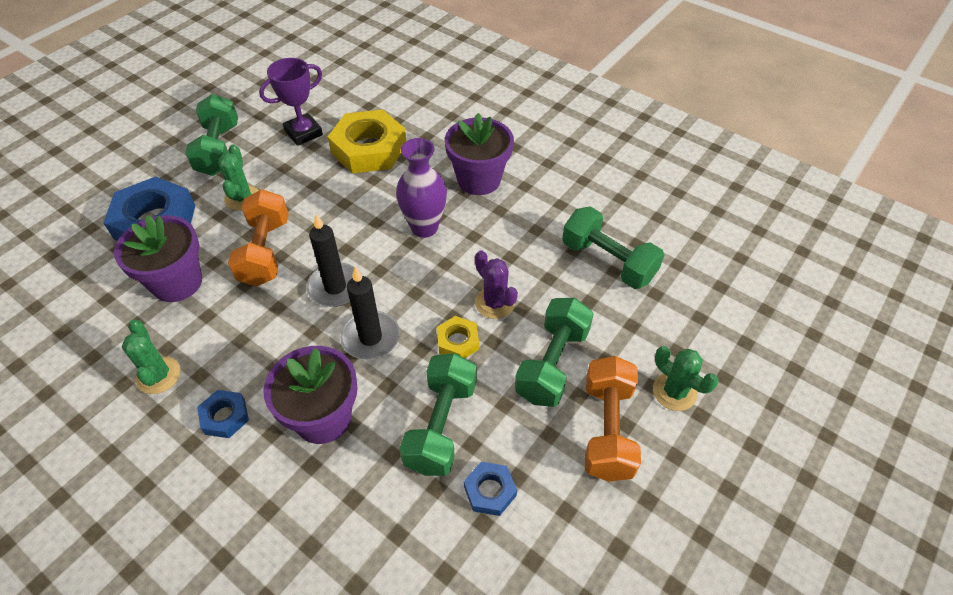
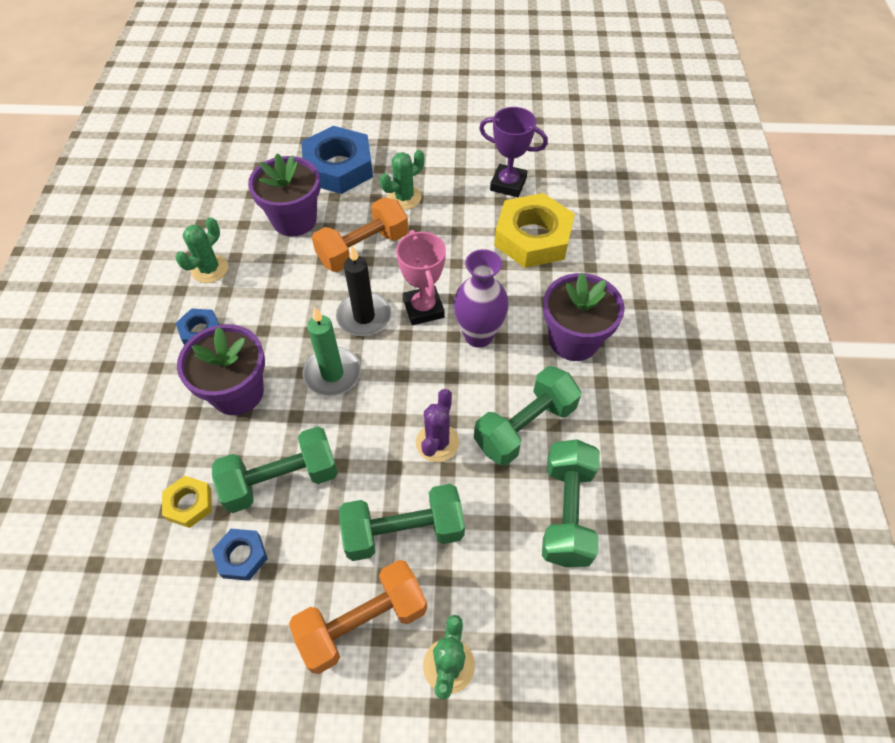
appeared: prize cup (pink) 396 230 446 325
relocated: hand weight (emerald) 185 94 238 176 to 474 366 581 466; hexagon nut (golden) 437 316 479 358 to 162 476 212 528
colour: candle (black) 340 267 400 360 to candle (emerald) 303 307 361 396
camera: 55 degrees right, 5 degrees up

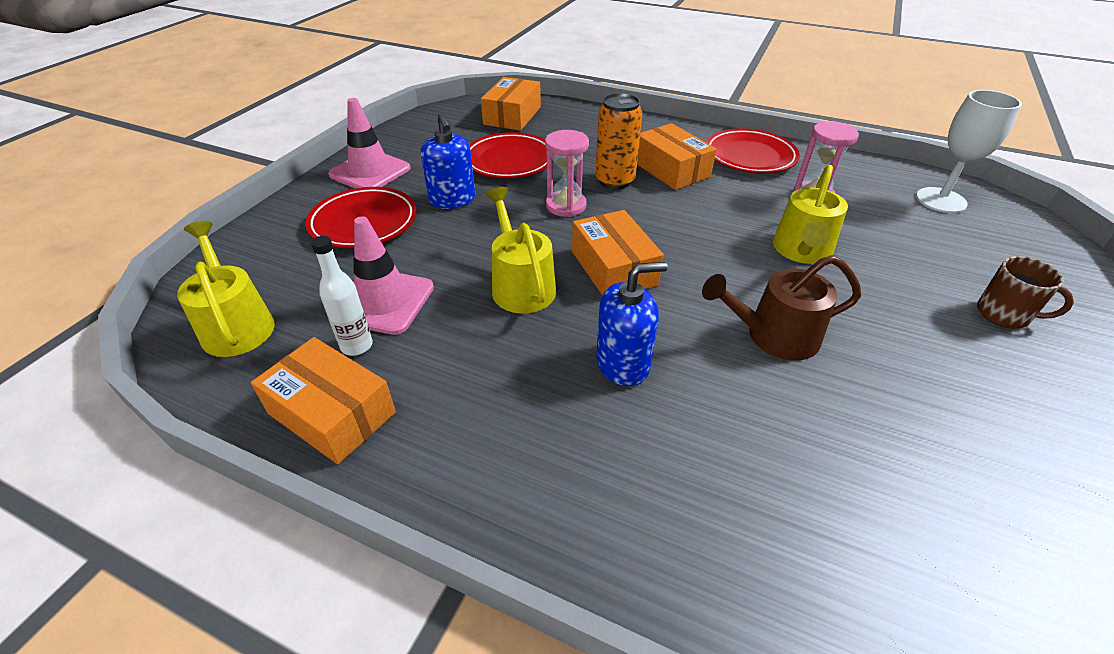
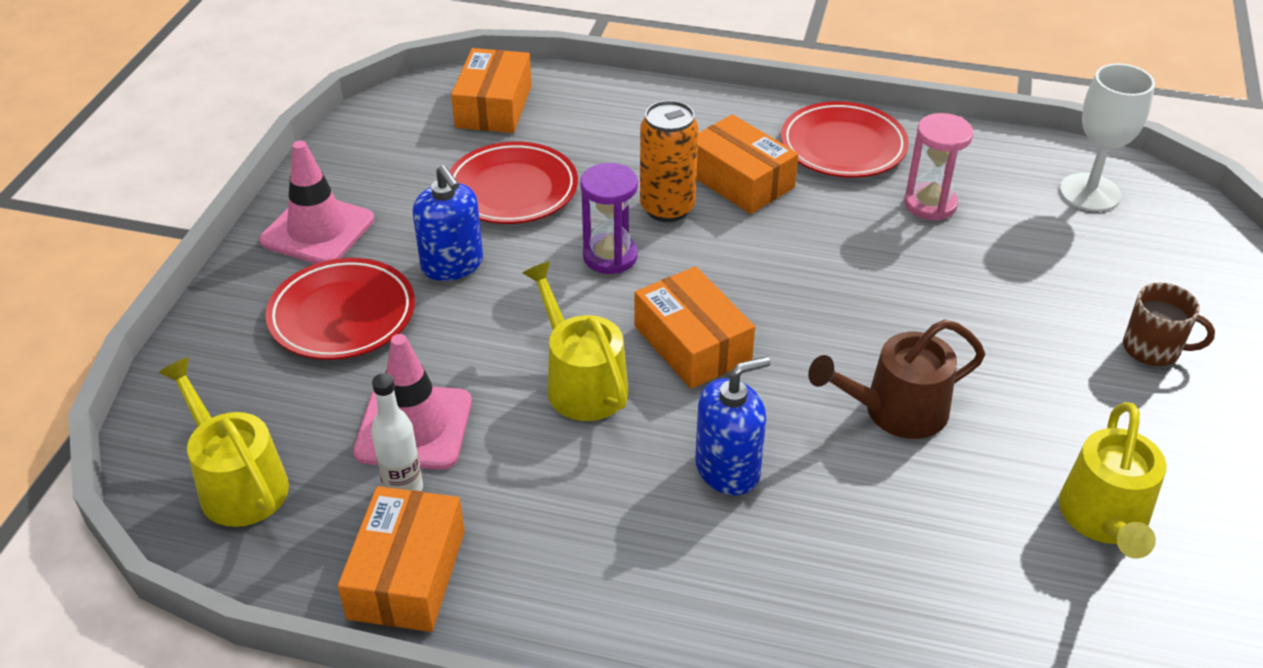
relocated: watering can (golden) 773 165 848 264 to 1059 402 1167 559
colour: sandglass (pink) 545 130 589 217 to sandglass (purple) 580 163 638 274
spun: parcel (orange-coloured) 251 337 396 464 = 338 486 465 632 75 degrees clockwise
camera: 10 degrees left, 0 degrees up

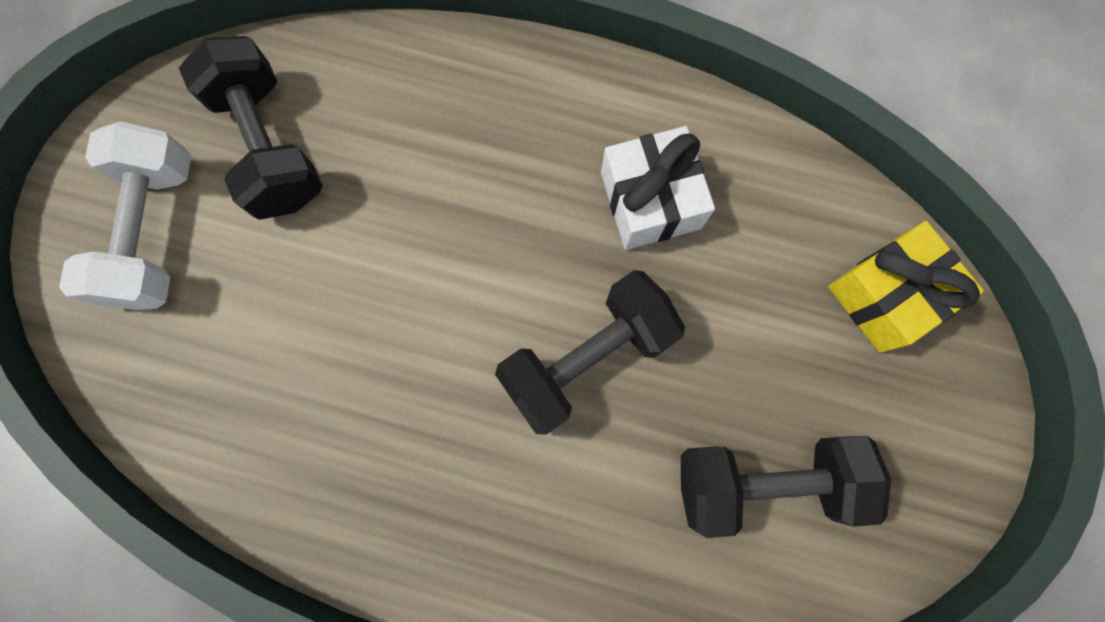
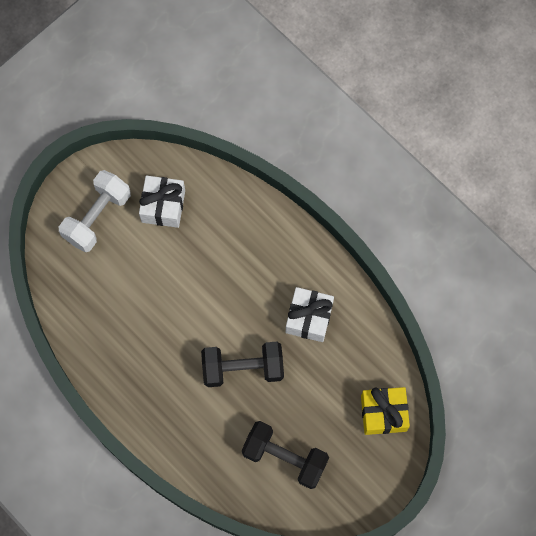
exchanged: hand weight (black) 179 36 323 220 to present (snow-white) 139 176 185 228
camera: 30 degrees right, 5 degrees down

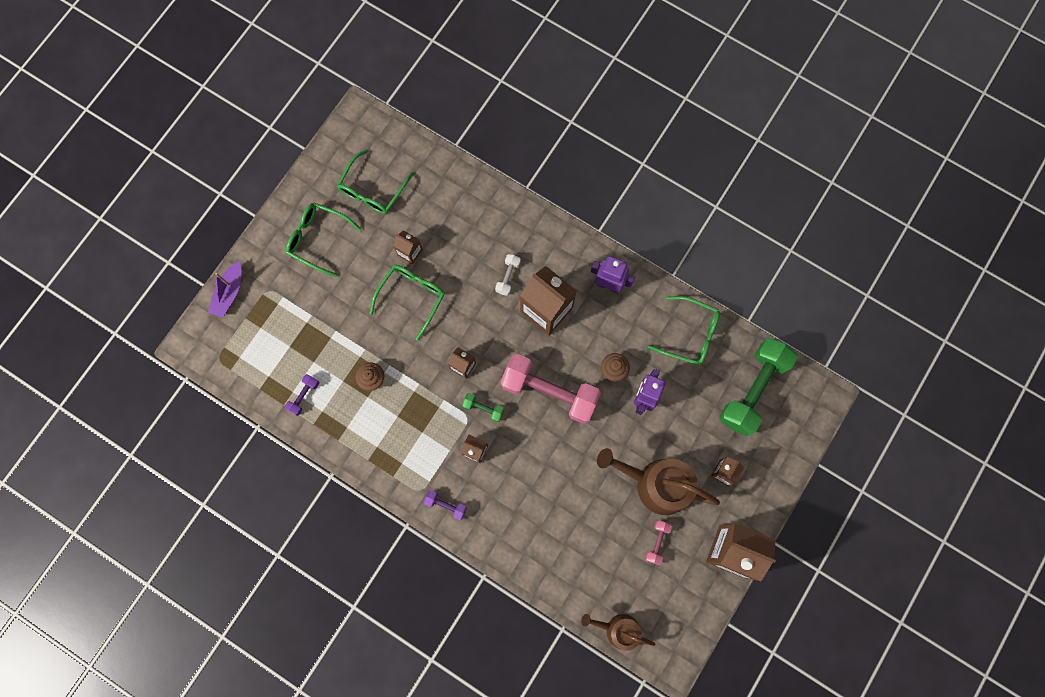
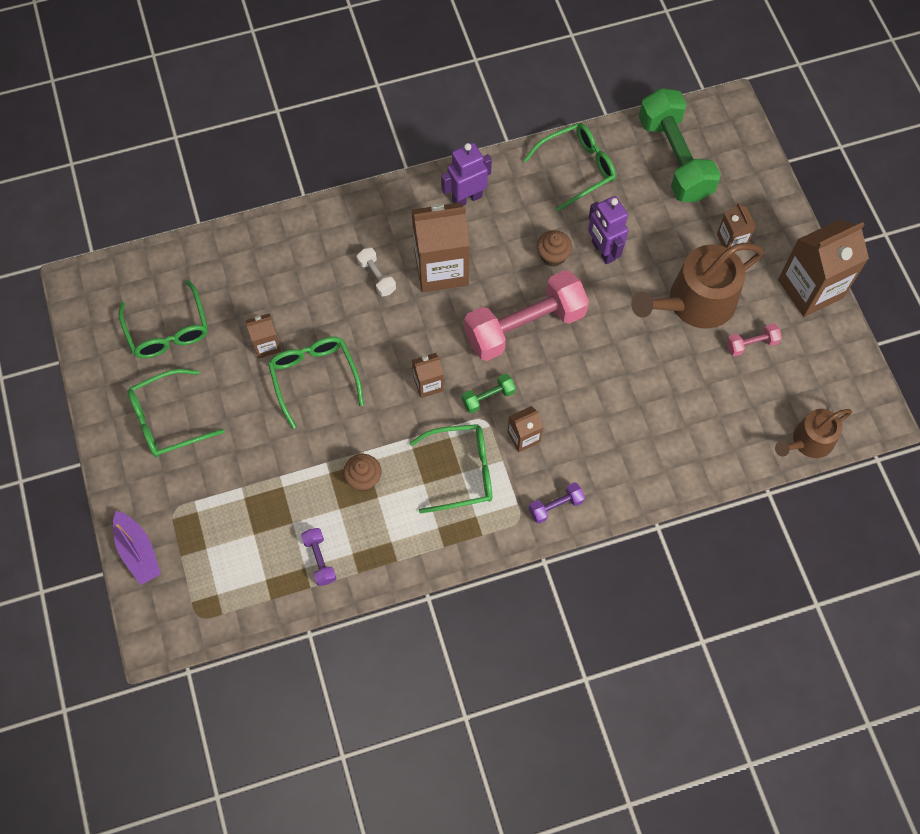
appeared: eyeglasses (emerald) 410 424 492 513
spun: hand weight (pink) 645 520 672 565 = 726 323 782 356 75 degrees counterclockwise
camera: 50 degrees left, 10 degrees down

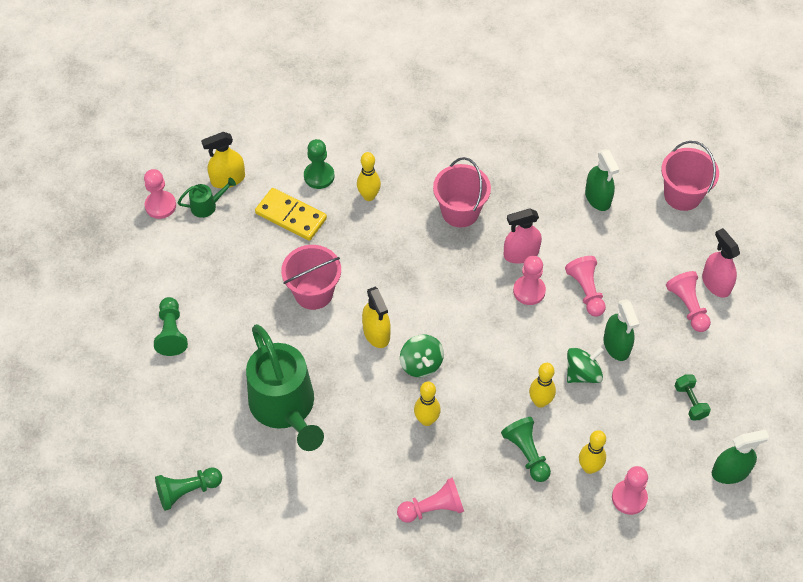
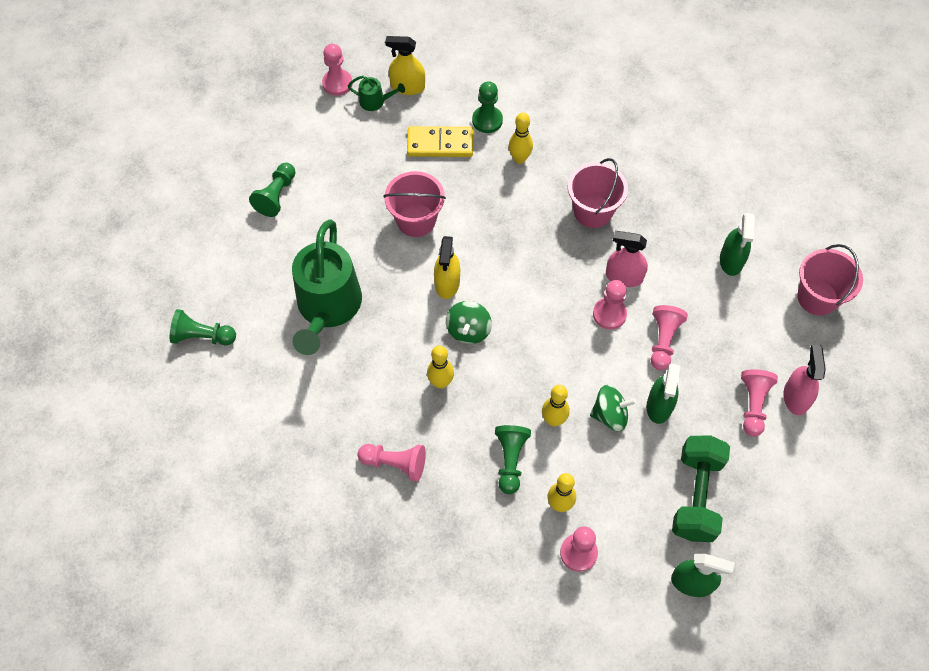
spun: domino piece (golden) 255 188 327 241 = 407 126 473 157 60 degrees counterclockwise
size: hand weight (emerald) 675 374 711 420 = 672 436 730 542 x2.07
camera: 30 degrees right, 5 degrees up

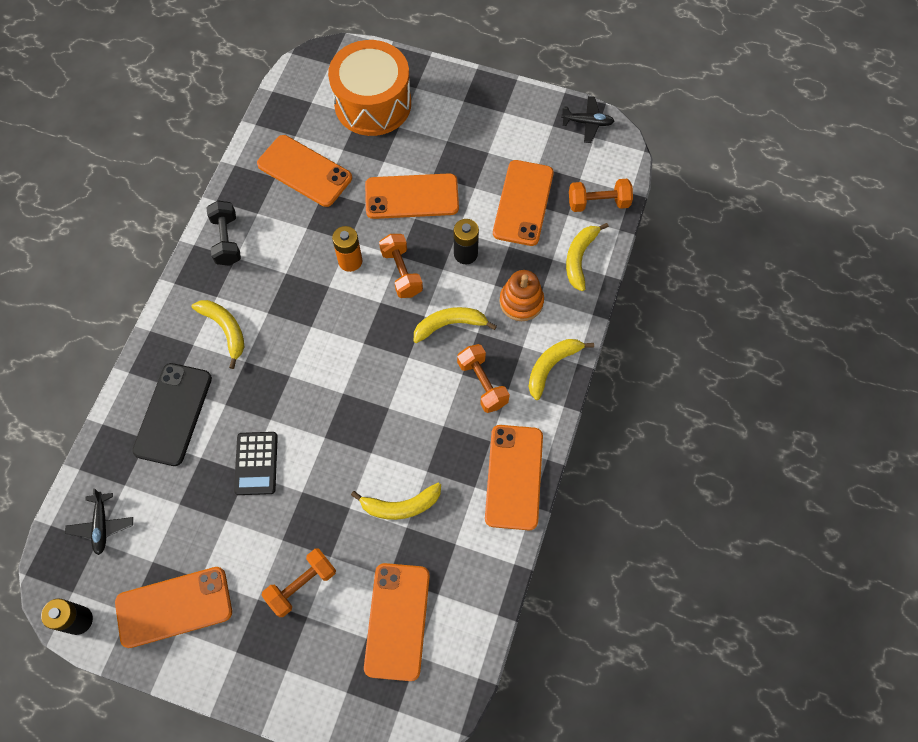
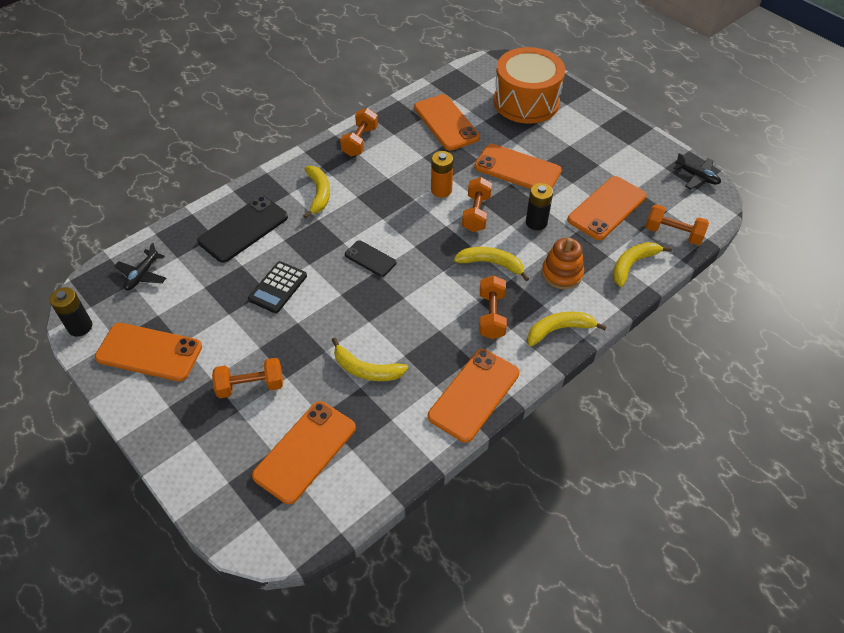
appeared: mobile phone (black) 345 240 396 277
colour: hand weight (black) 206 201 241 266 to hand weight (orange-coloured) 340 108 378 156
camera: 30 degrees right, 15 degrees down

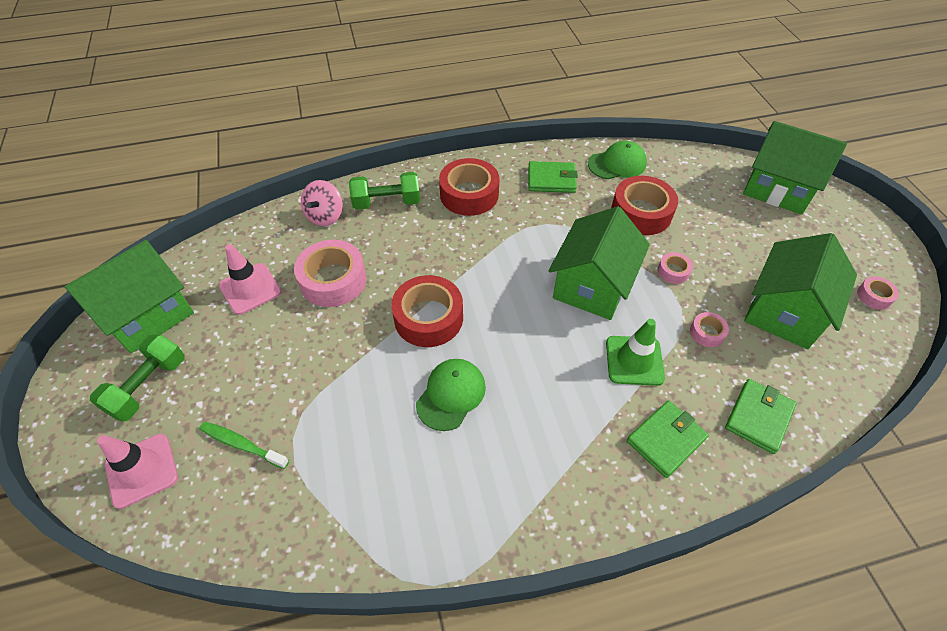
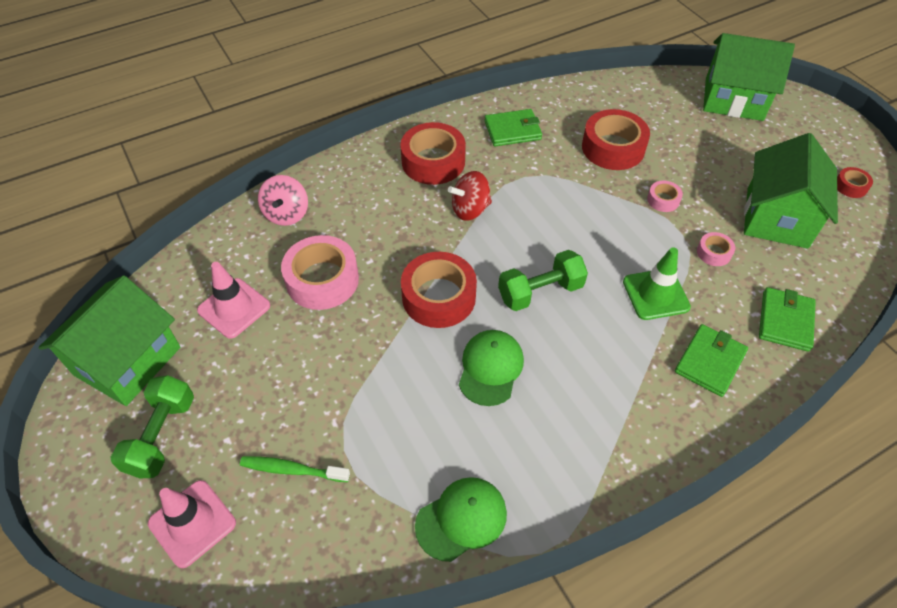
missing: toy house (emerald) 549 206 650 320
appeared: spinning top (crimson) 448 171 492 221
relocated: hand weight (emerald) 349 172 420 210 to 498 250 588 311; baseball cap (emerald) 588 141 647 179 to 415 477 507 562
colour: tape (pink) 857 276 899 310 to tape (crimson) 837 167 873 198
camera: 15 degrees left, 0 degrees up

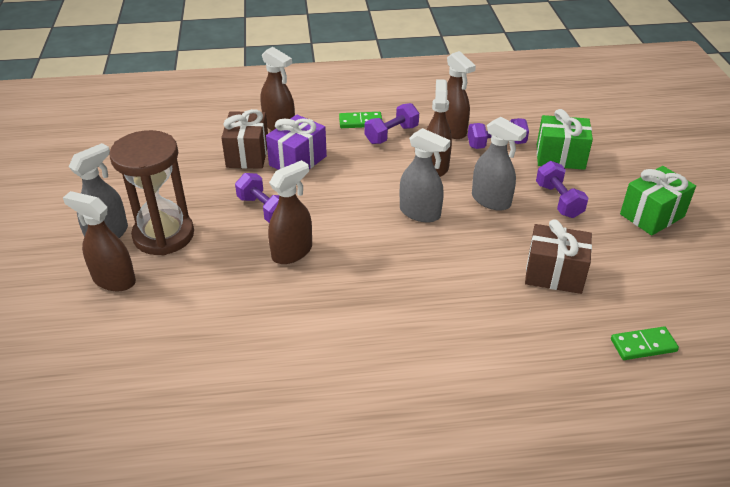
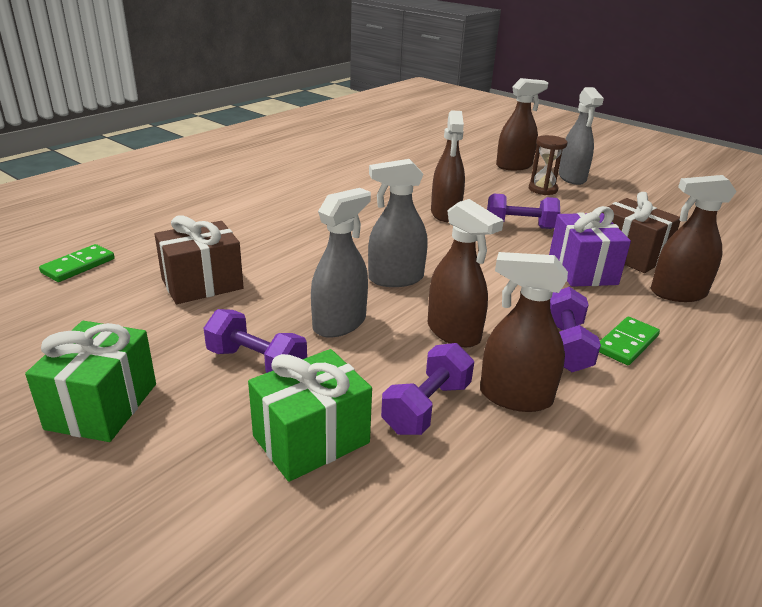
spun: sprayer (grey) 472 117 527 211 = 311 188 371 338 135 degrees clockwise
size: sandglass (russet) 109 130 194 255 = 529 135 567 195 x0.52
camera: 135 degrees right, 10 degrees down

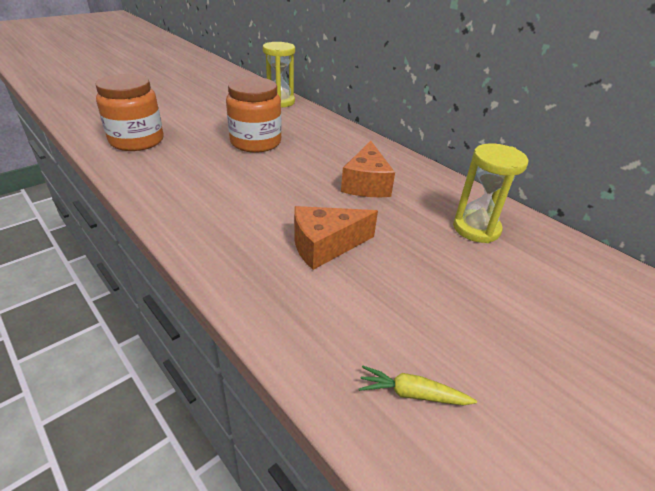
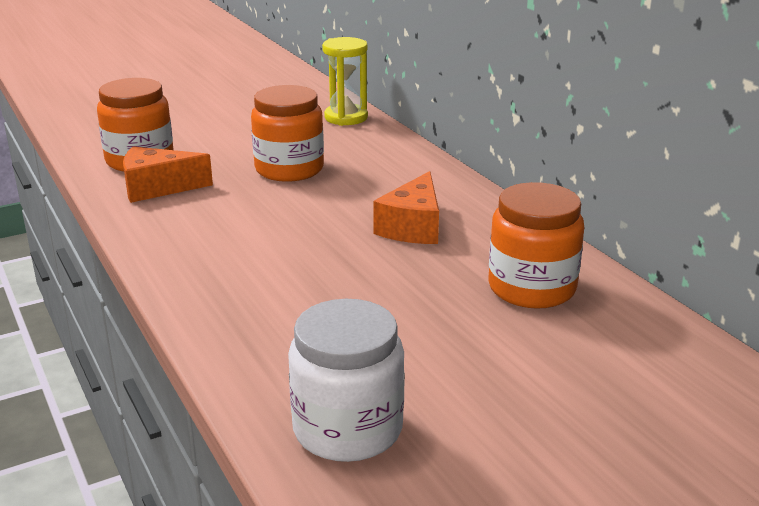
relocated: cheese wedge (orange-coloured) 294 206 378 270 to 123 146 213 203
exchanged: toy carrot (golden) 359 366 477 405 to jam jar (snow-white) 288 299 405 462; sandglass (golden) 453 144 528 243 to jam jar (orange-coloured) 488 182 584 309
camera: 15 degrees right, 10 degrees down

